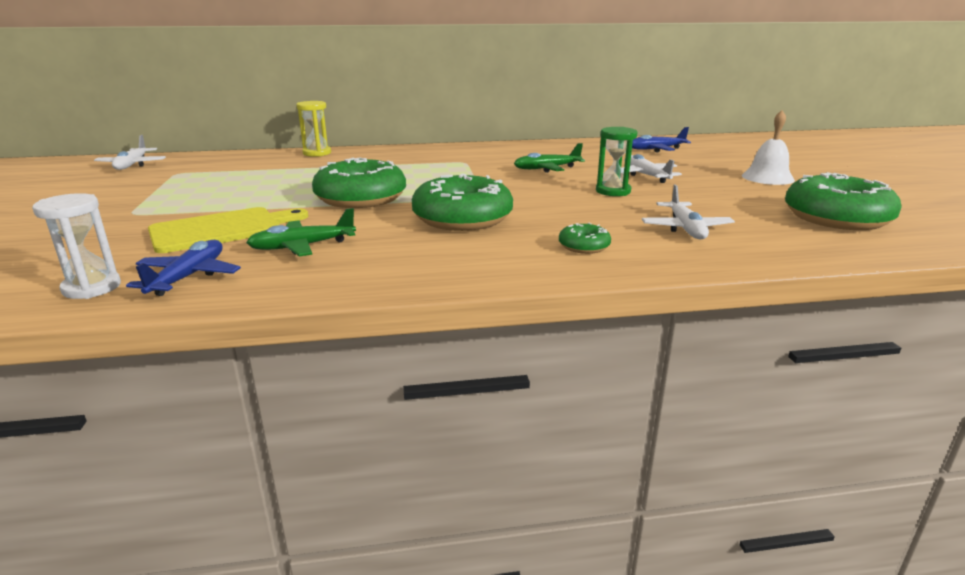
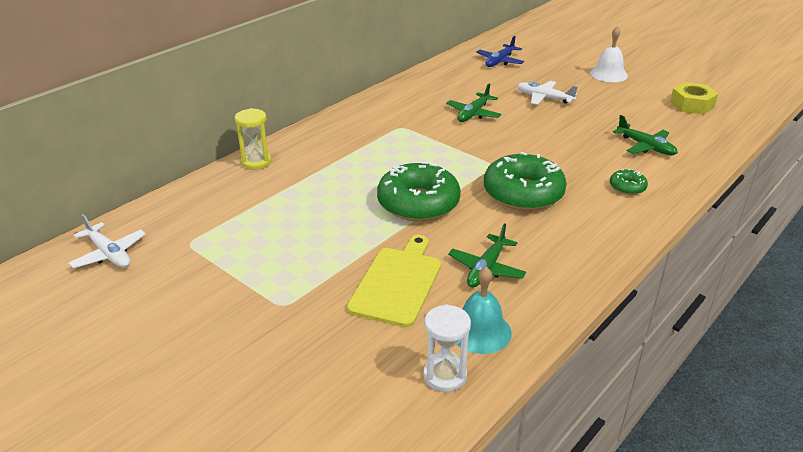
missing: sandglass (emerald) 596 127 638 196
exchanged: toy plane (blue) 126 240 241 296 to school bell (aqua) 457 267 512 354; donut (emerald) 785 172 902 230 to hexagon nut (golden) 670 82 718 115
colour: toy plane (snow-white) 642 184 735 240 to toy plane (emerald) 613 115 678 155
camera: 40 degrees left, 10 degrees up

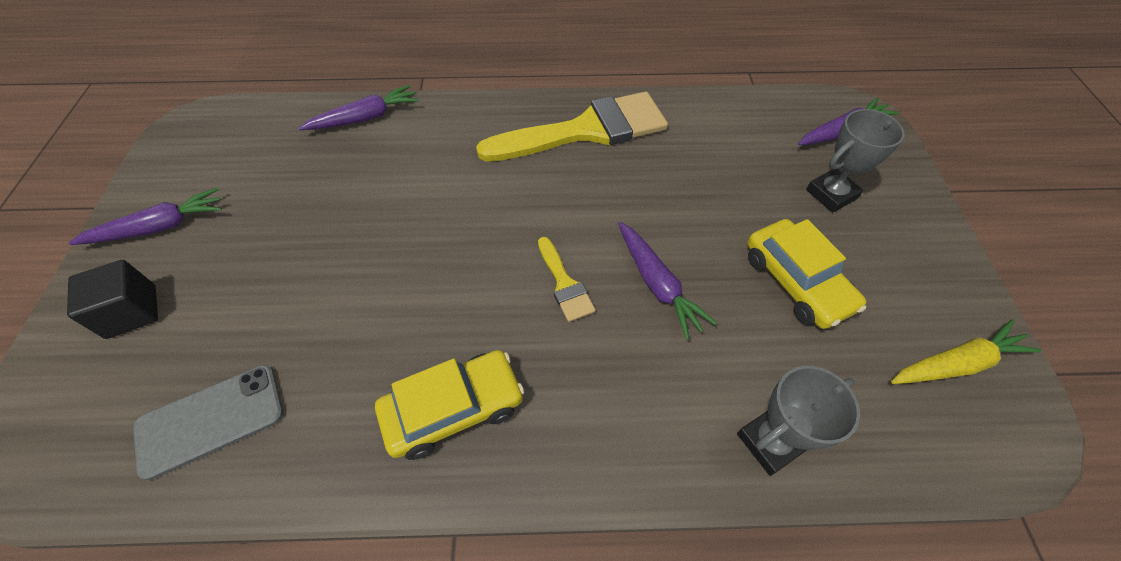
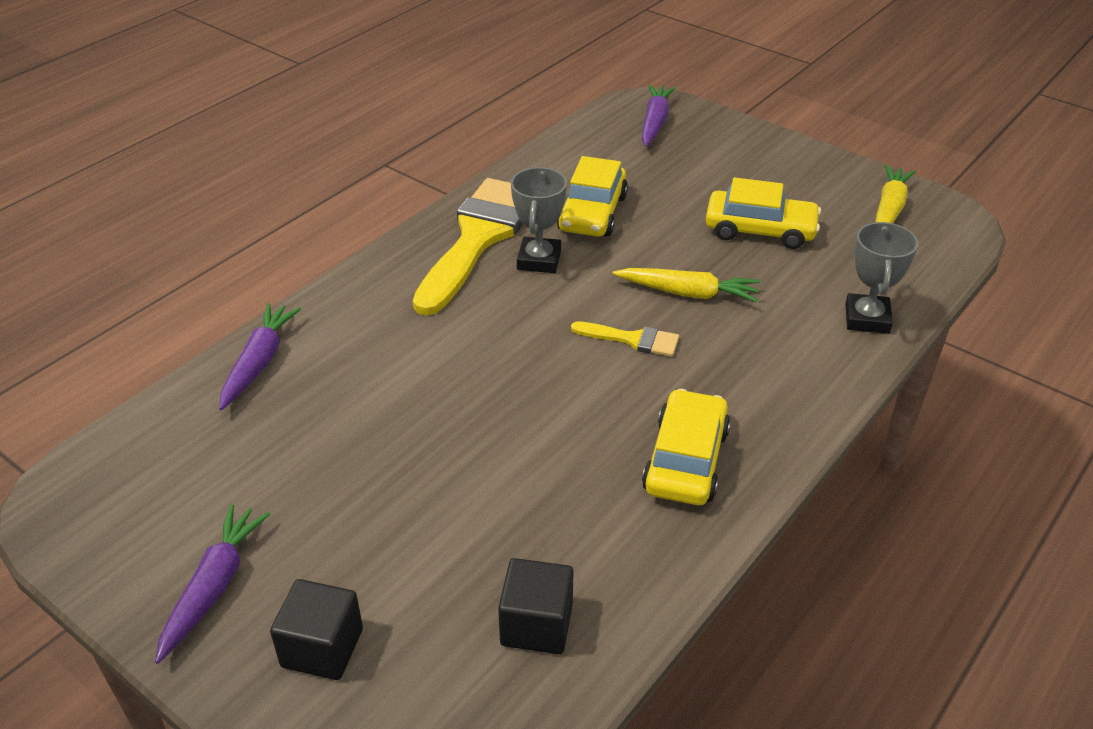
appeared: automobile (golden) 557 156 628 237
relocated: prize cup (grey) 806 109 905 213 to 511 167 567 273
exchanged: mobile phone (grey) 133 365 284 480 to solid cube (black) 498 558 574 654
colour: toy carrot (purple) 618 222 717 340 to toy carrot (golden) 613 268 760 303
camera: 50 degrees left, 15 degrees down

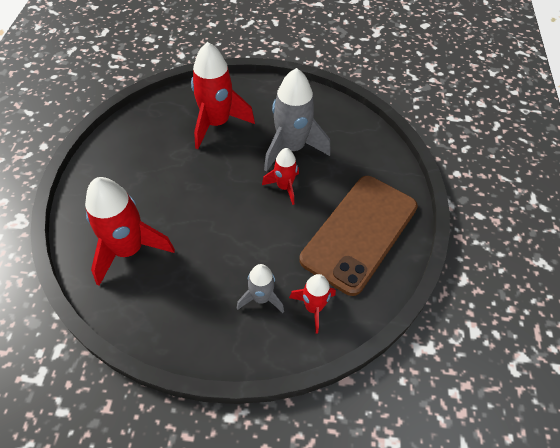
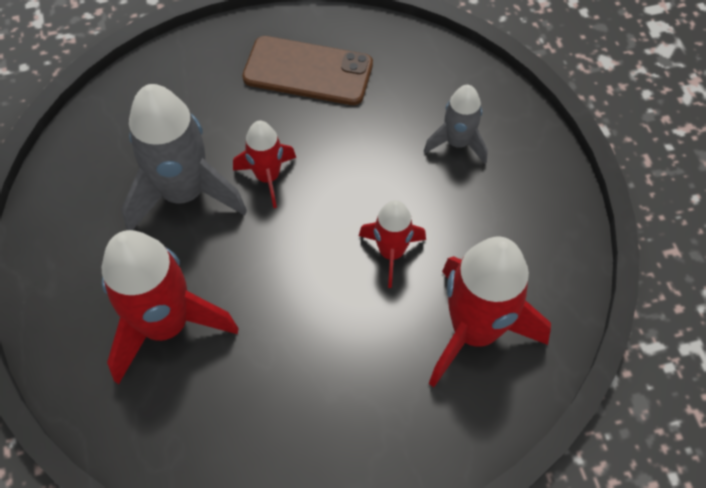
relocated: rocket (crimson) 289 274 336 334 to 359 200 426 288
size: mobile phone (russet) 299 176 418 296 = 242 36 373 105 x0.66
camera: 110 degrees left, 5 degrees up

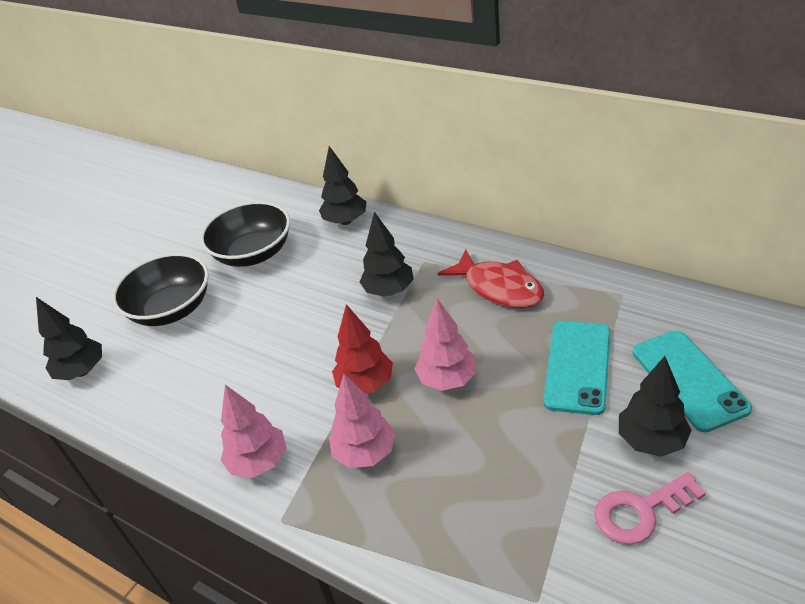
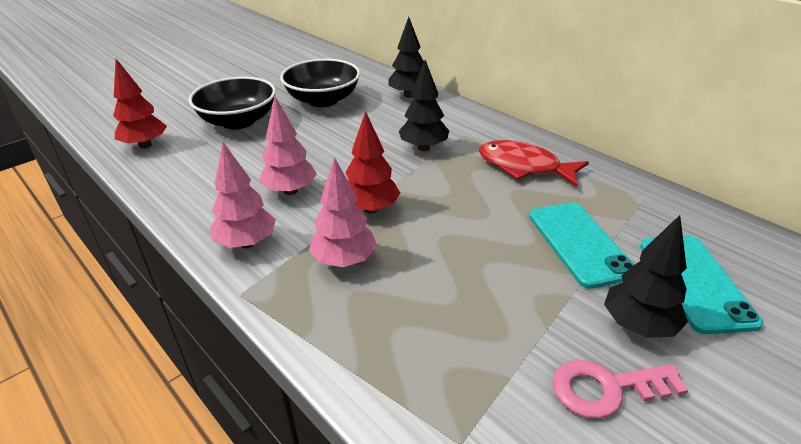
relocated: tree (pink) 414 299 477 391 to 259 97 317 195
colour: tree (black) 36 297 102 380 to tree (crimson) 113 59 167 149
spun: fish (crimson) 438 249 544 308 = 479 140 589 187 150 degrees clockwise; mobile phone (aqua) 543 321 610 415 = 529 202 634 289 45 degrees counterclockwise
camera: 10 degrees right, 5 degrees down

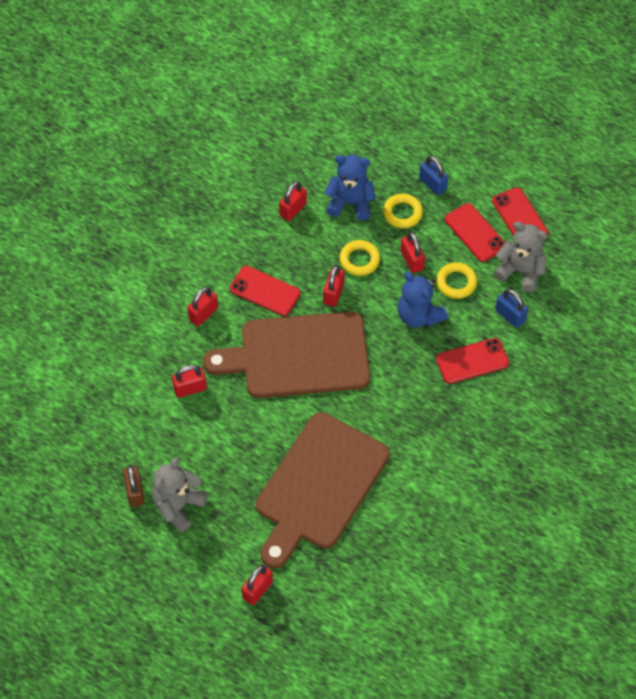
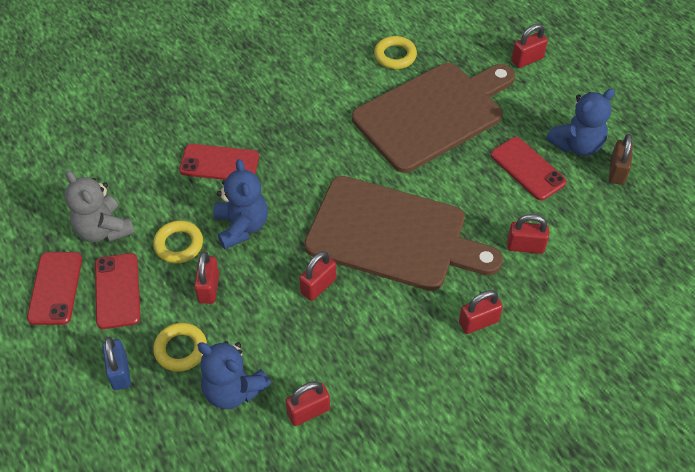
missing: lock (blue) 495 289 528 328
relocated: mobile phone (crimson) 230 266 301 316 to 491 137 567 200; torus (golden) 339 240 380 276 to 374 36 417 69
colour: teddy (grey) 152 457 208 533 to teddy (blue) 546 89 615 156
camera: 155 degrees left, 5 degrees down

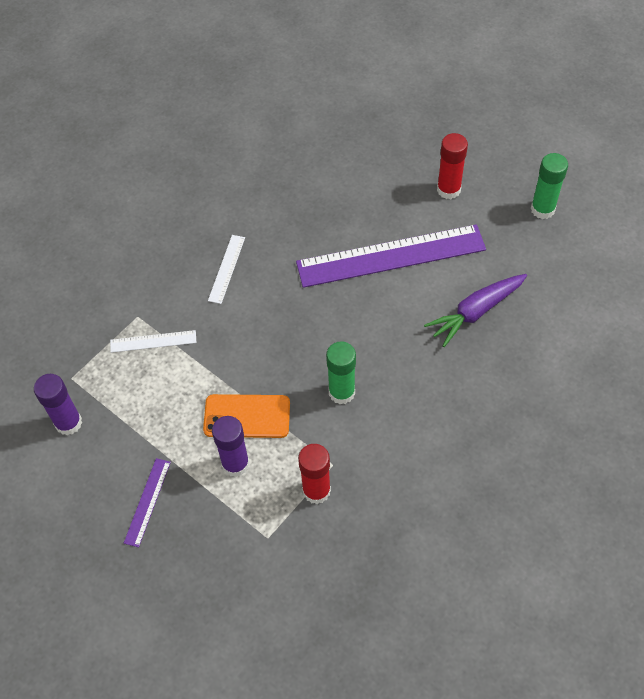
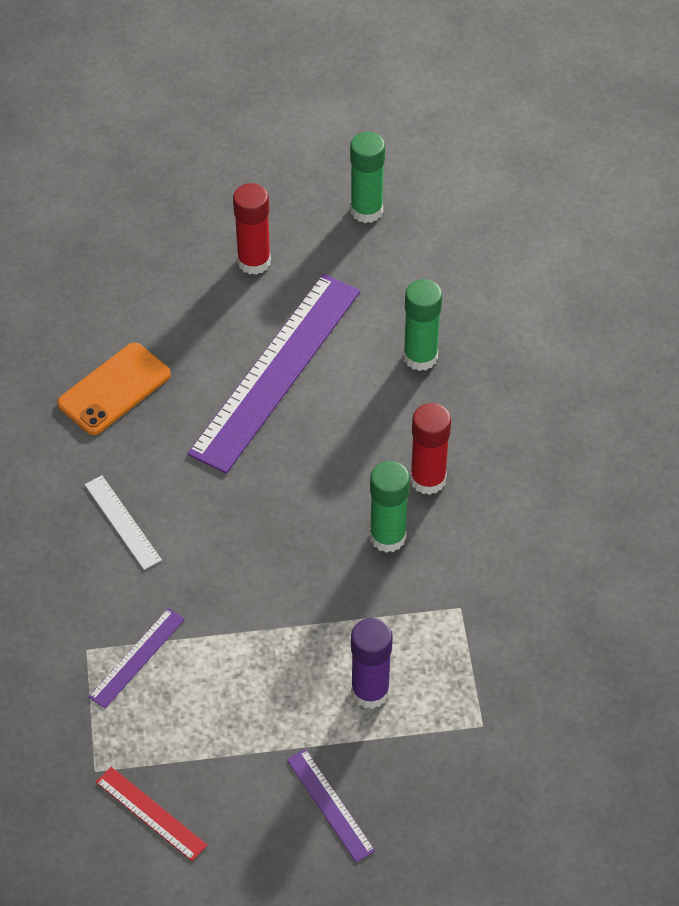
relocated: mobile phone (orange-coloured) 203 394 290 438 to 57 343 171 435; glue stick (crimson) 298 444 331 504 to 410 403 451 495
exchanged: glue stick (purple) 34 374 82 436 to ruler (crimson) 96 767 207 861; toy carrot (purple) 424 274 527 347 to glue stick (emerald) 403 279 442 371
colour: ruler (snow-white) 110 330 197 353 to ruler (purple) 88 608 185 708
camera: 50 degrees left, 5 degrees down

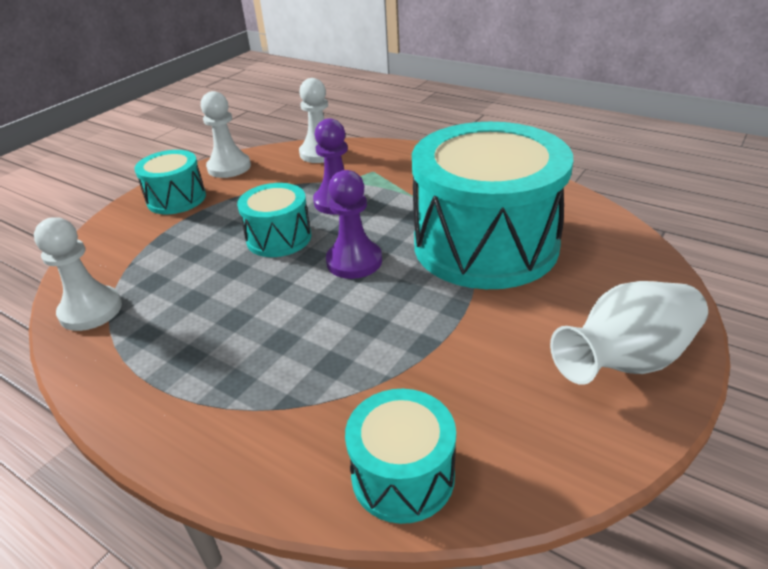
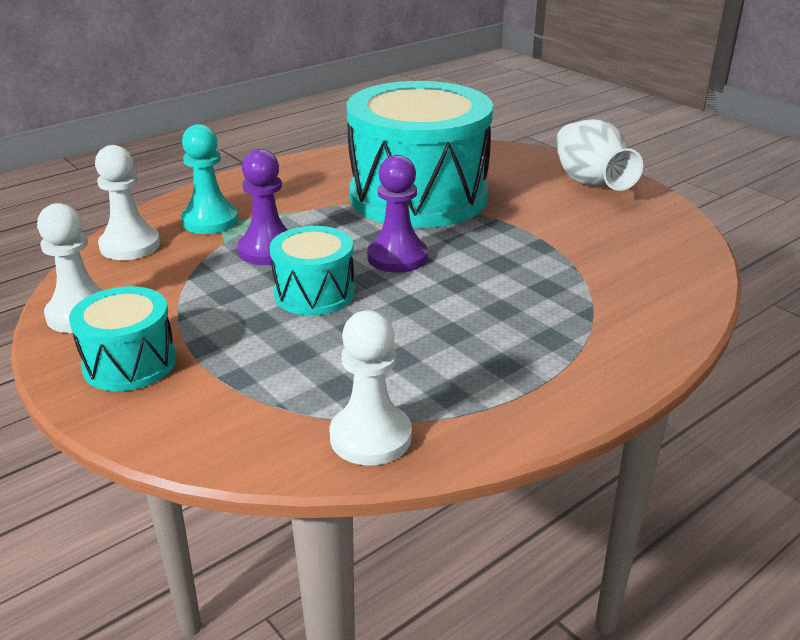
missing: toy drum (aqua) 345 389 456 524
appeared: chess pawn (aqua) 181 124 239 234
camera: 75 degrees left, 5 degrees down

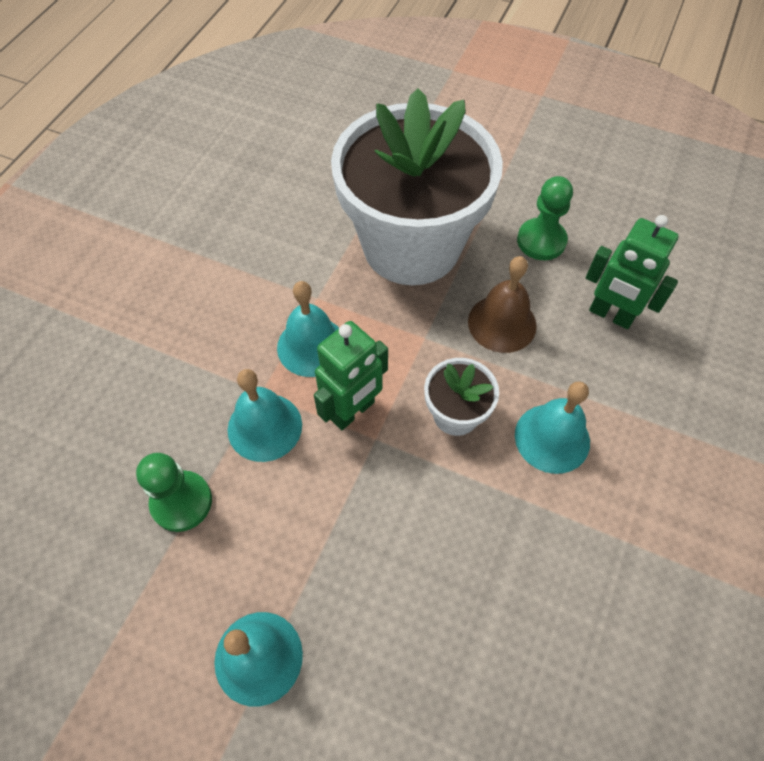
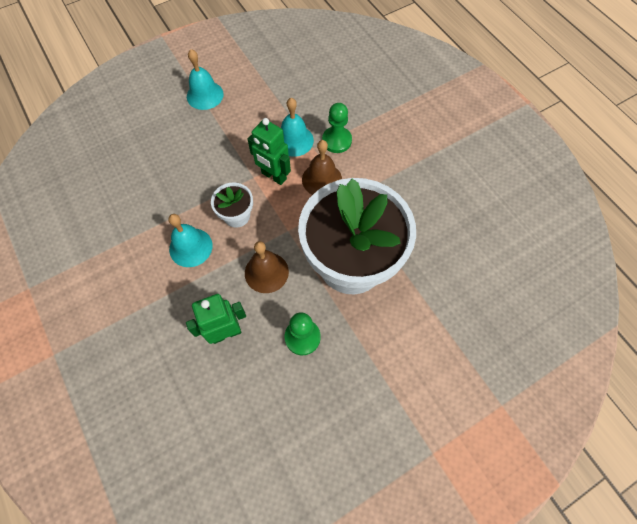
relocated: chess pawn (emerald) 136 453 212 532 to 322 103 352 153
colour: school bell (aqua) 277 281 339 377 to school bell (russet) 302 140 342 195
spun: robot (emerald) 314 321 388 430 = 247 118 291 185 45 degrees counterclockwise
camera: 125 degrees right, 5 degrees up

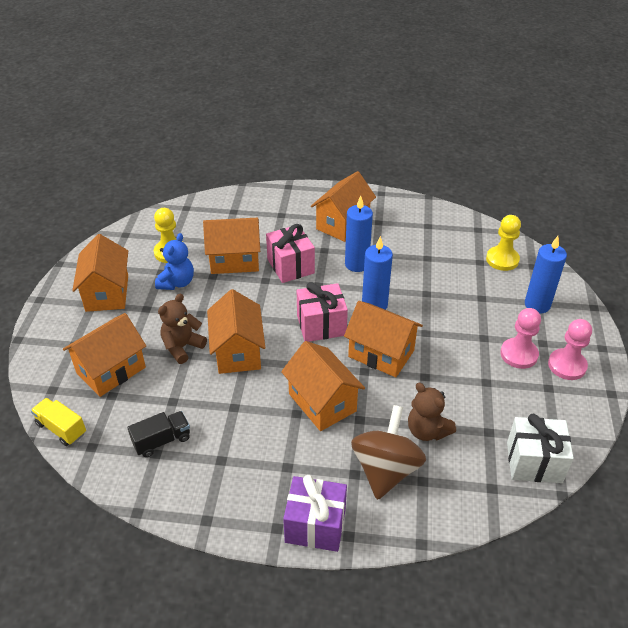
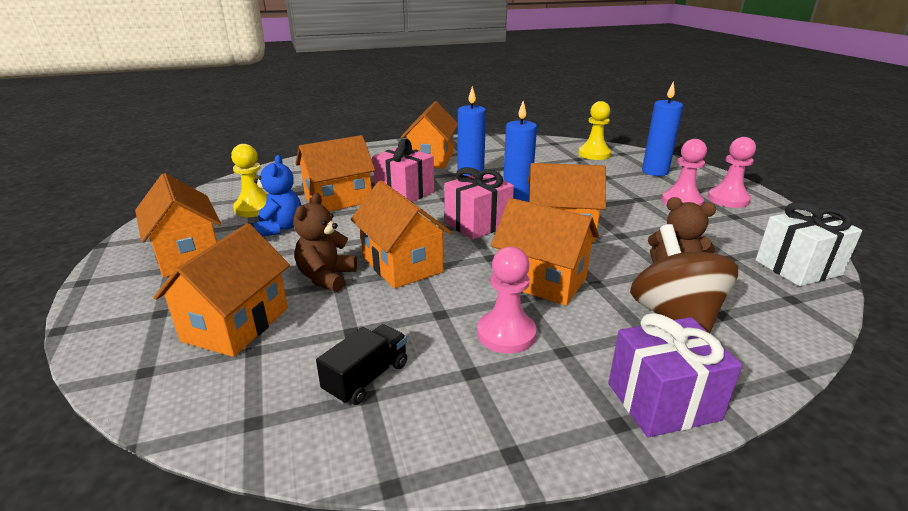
missing: lorry (golden) 31 398 86 446
appeared: chess pawn (pink) 477 247 536 354
camera: 25 degrees left, 15 degrees down

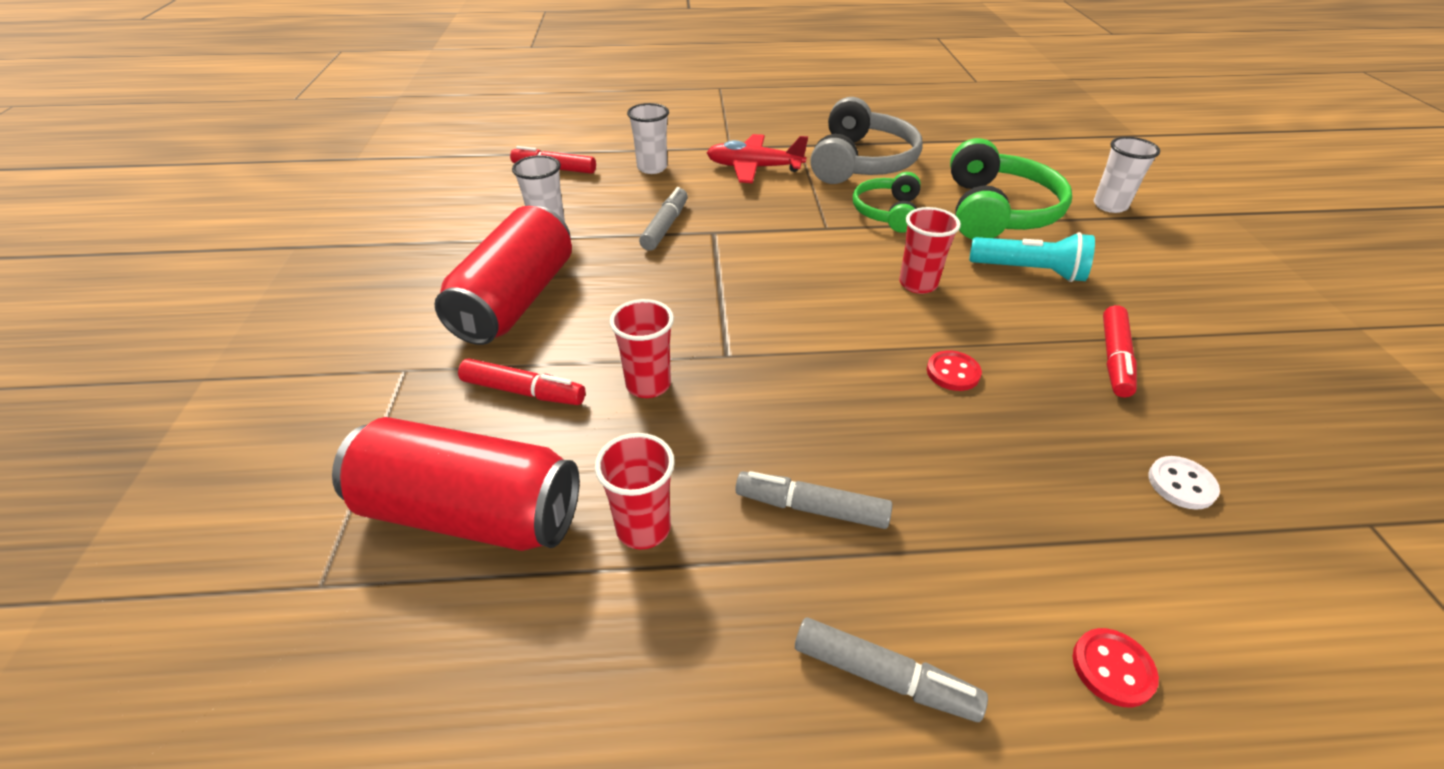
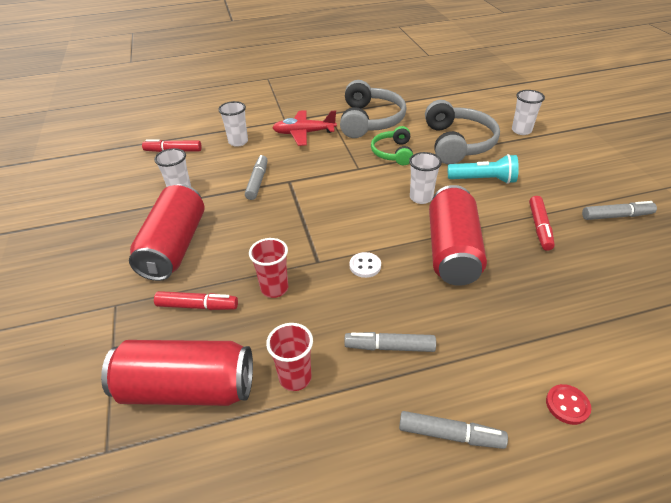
appeared: marker pen (grey) 582 201 657 220
relocated: sewing button (snow-white) 1148 456 1220 510 to 350 252 381 278
exchanged: sewing button (crimson) 927 350 982 391 to tin (crimson) 429 185 487 286
colour: cup (crimson) 899 207 961 294 to cup (snow-white) 409 152 442 204; headphones (emerald) 950 138 1072 240 to headphones (grey) 425 100 500 164
camera: 10 degrees left, 0 degrees up

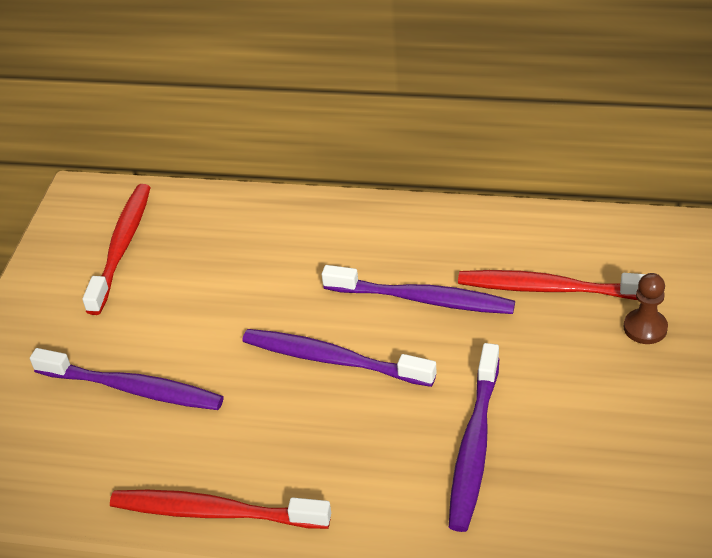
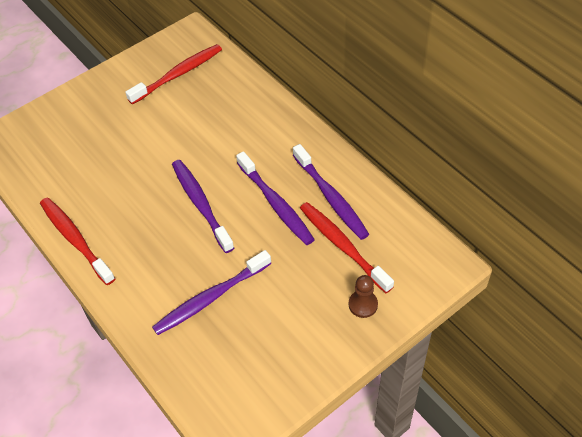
relocated: dental brush (purple) 30 348 224 410 to 293 144 369 240
camera: 40 degrees right, 10 degrees up

